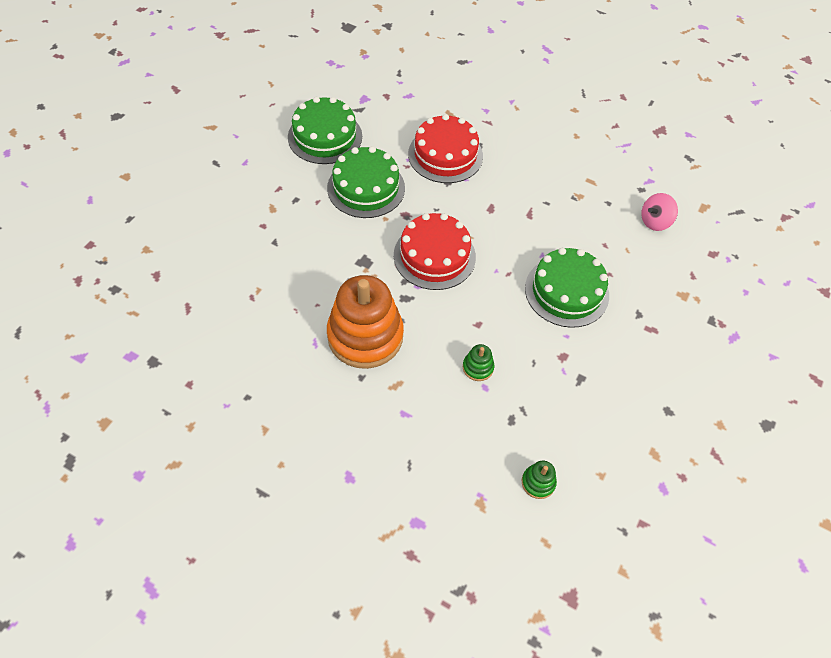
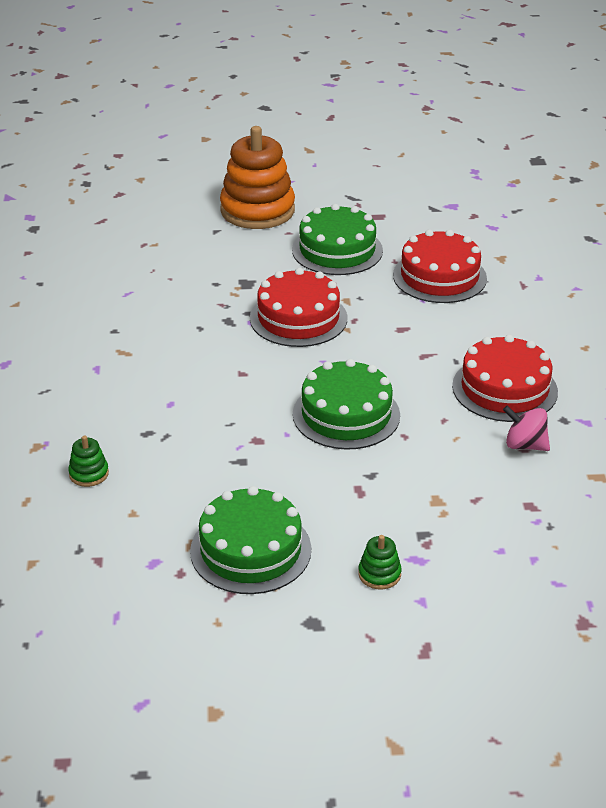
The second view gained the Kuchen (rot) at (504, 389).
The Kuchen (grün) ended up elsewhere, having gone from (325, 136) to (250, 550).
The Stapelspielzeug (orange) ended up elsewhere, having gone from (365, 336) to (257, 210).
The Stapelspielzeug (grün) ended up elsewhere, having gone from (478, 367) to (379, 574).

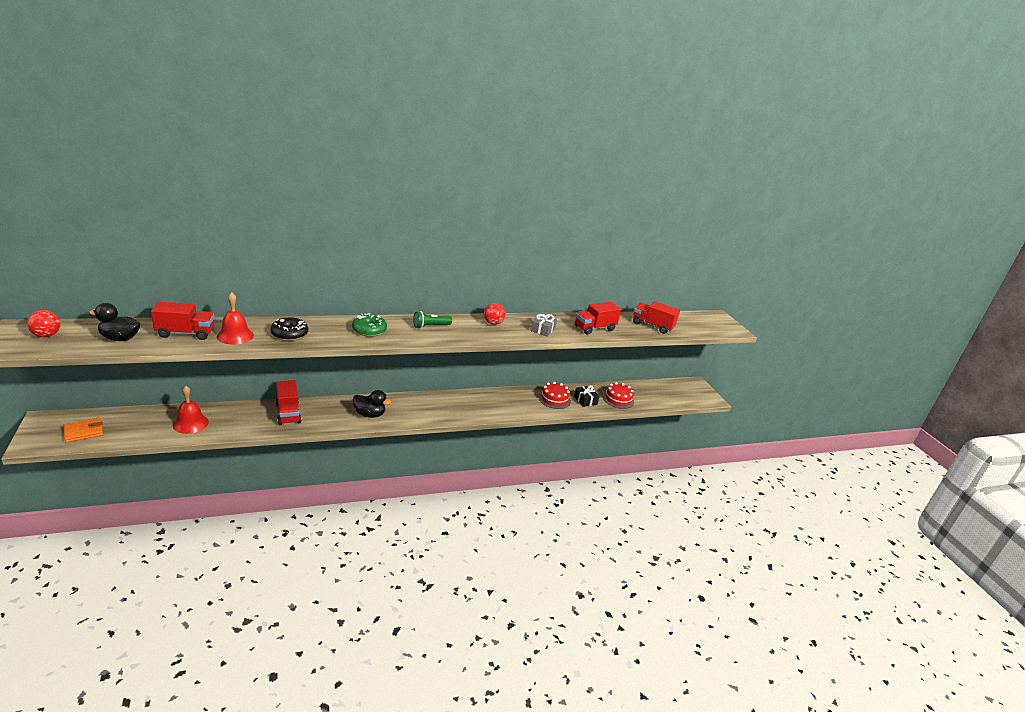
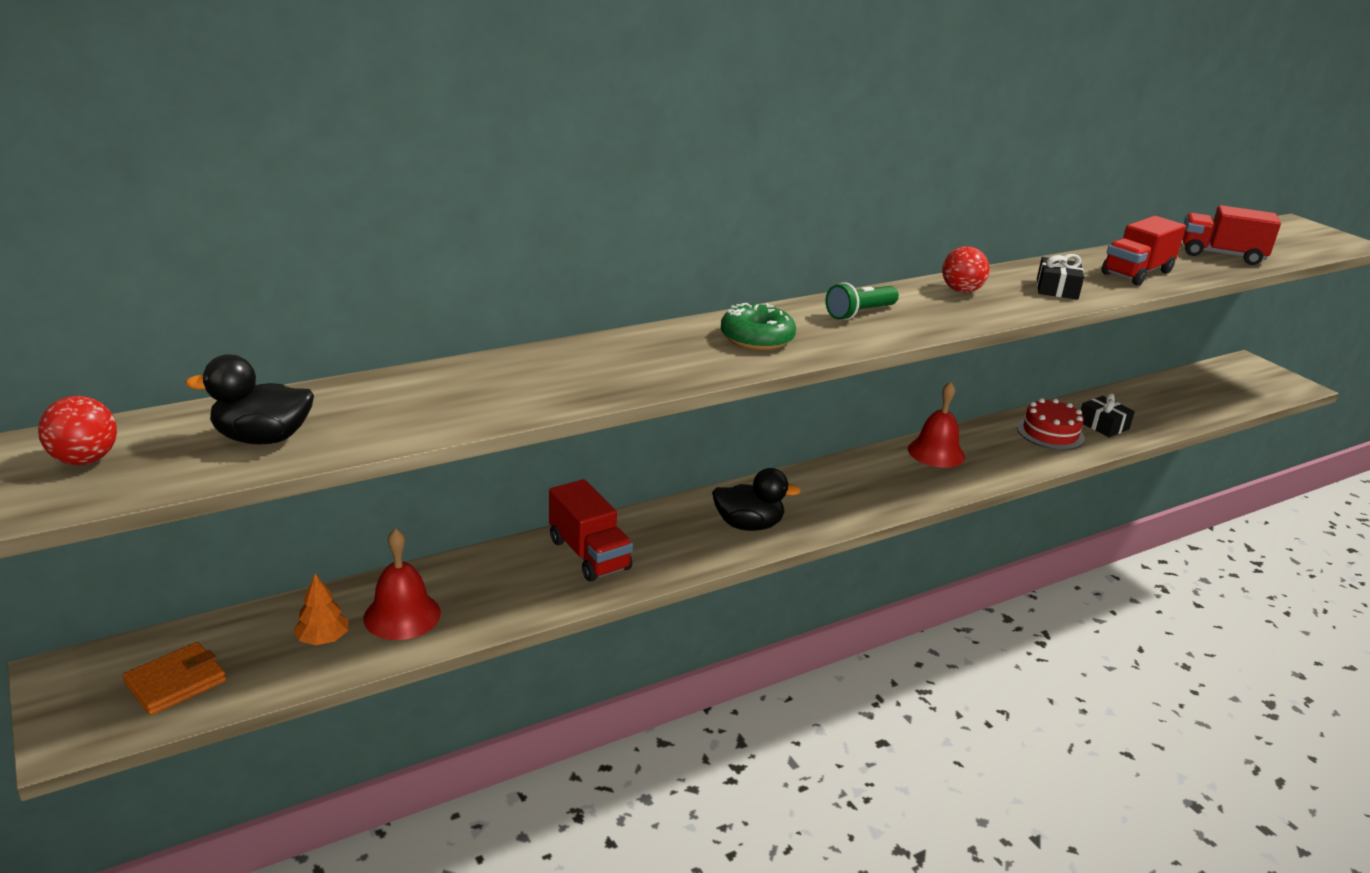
The second view lost the Lastwagen (rot) at (185, 333).
The second view lost the Donut (schwarz) at (289, 334).
The second view lost the Kuchen (rot) at (618, 399).
The second view gained the Baum (orange) at (323, 639).
The Glocke (rot) ended up elsewhere, having gone from (235, 335) to (936, 452).
What was the Geschenk (grau) at (542, 330) turned into the Geschenk (schwarz) at (1057, 289).

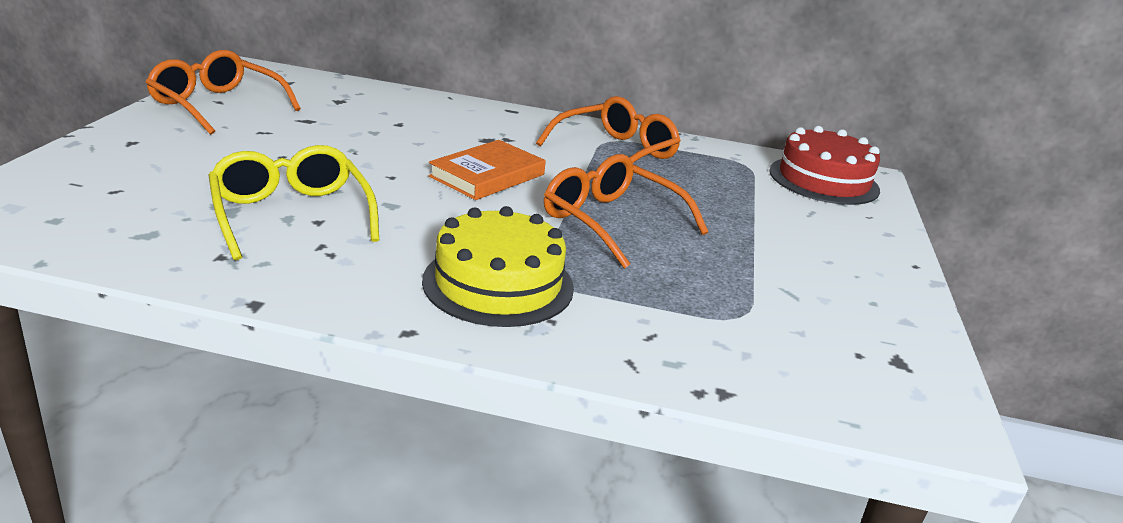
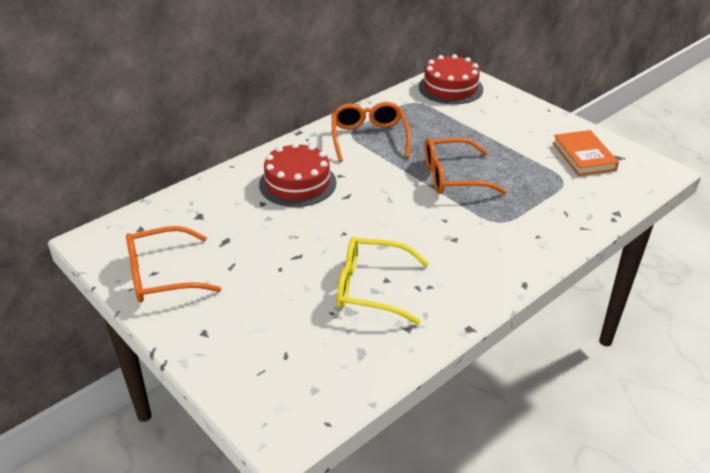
The second view lost the Kuchen (gelb) at (498, 283).
The second view gained the Kuchen (rot) at (297, 183).
The Buch (orange) ended up elsewhere, having gone from (487, 176) to (583, 156).

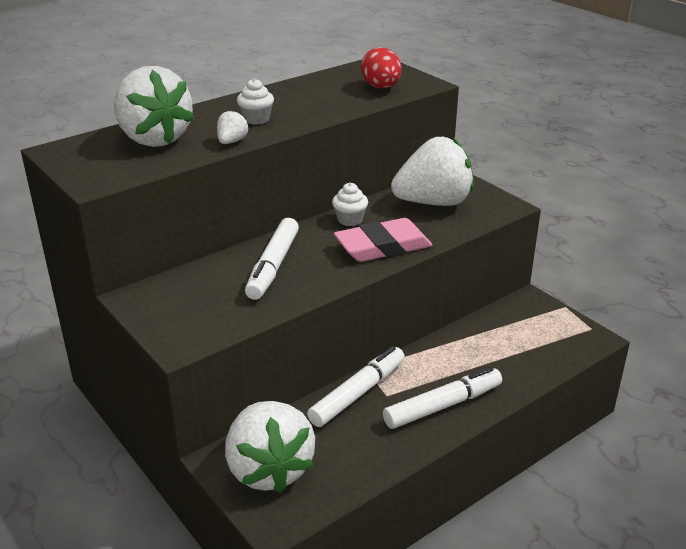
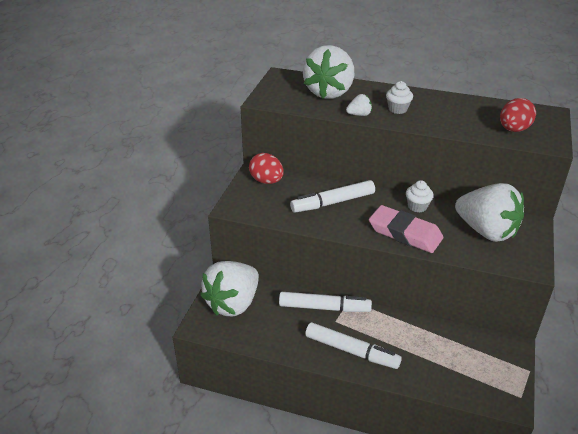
The second view gained the Ei (rot) at (266, 181).

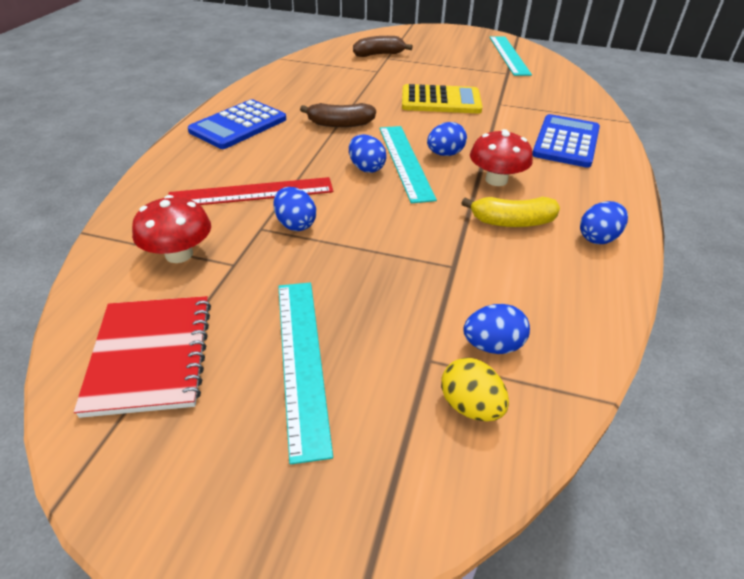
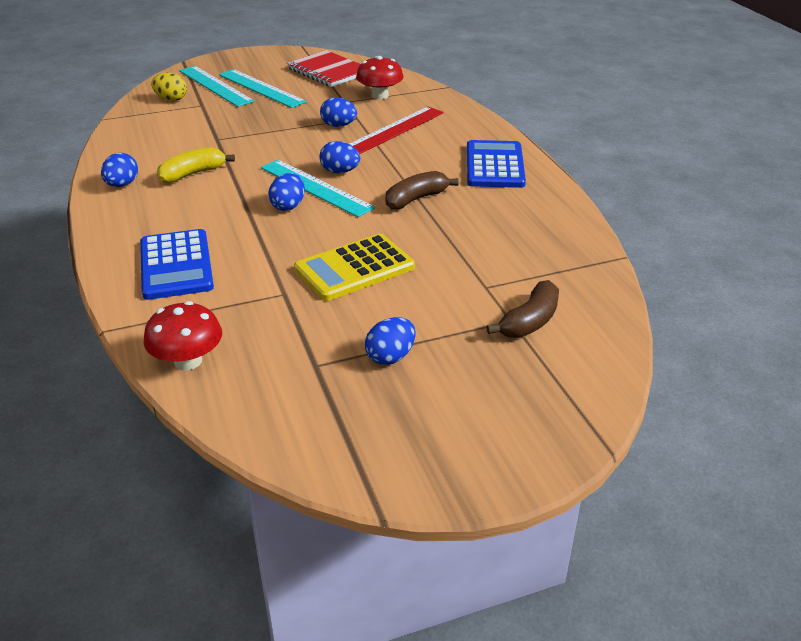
The Ei (blau) ended up elsewhere, having gone from (492, 346) to (390, 357).
The Pilz (rot) ended up elsewhere, having gone from (496, 180) to (188, 361).
The Lineal (türkis) ended up elsewhere, having gone from (508, 55) to (215, 86).

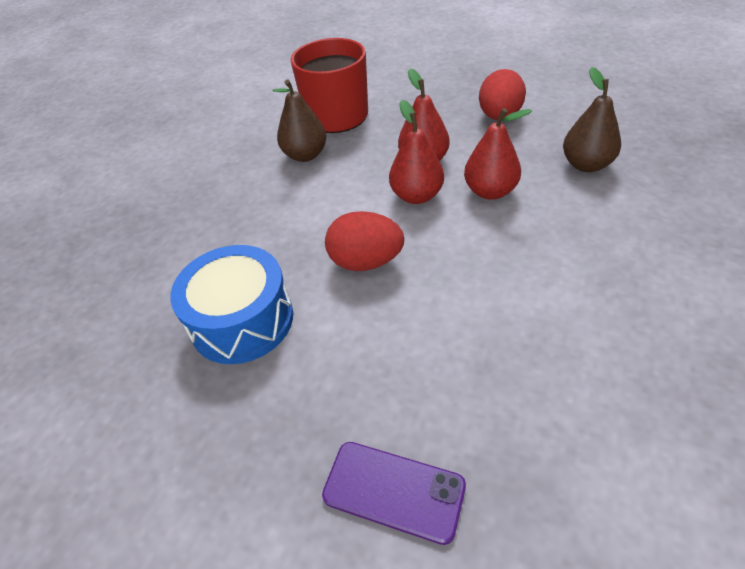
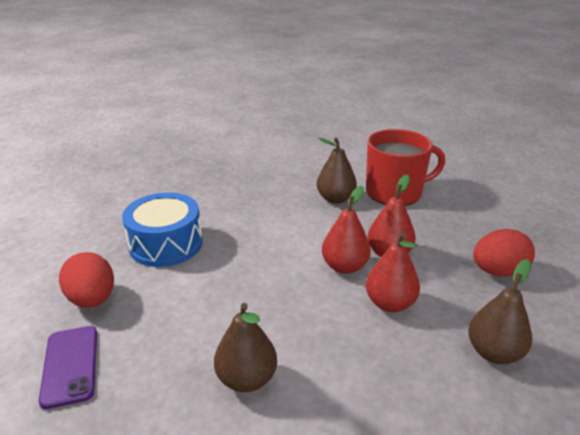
The second view gained the Birne (braun) at (246, 379).
The Ei (rot) ended up elsewhere, having gone from (366, 262) to (92, 299).

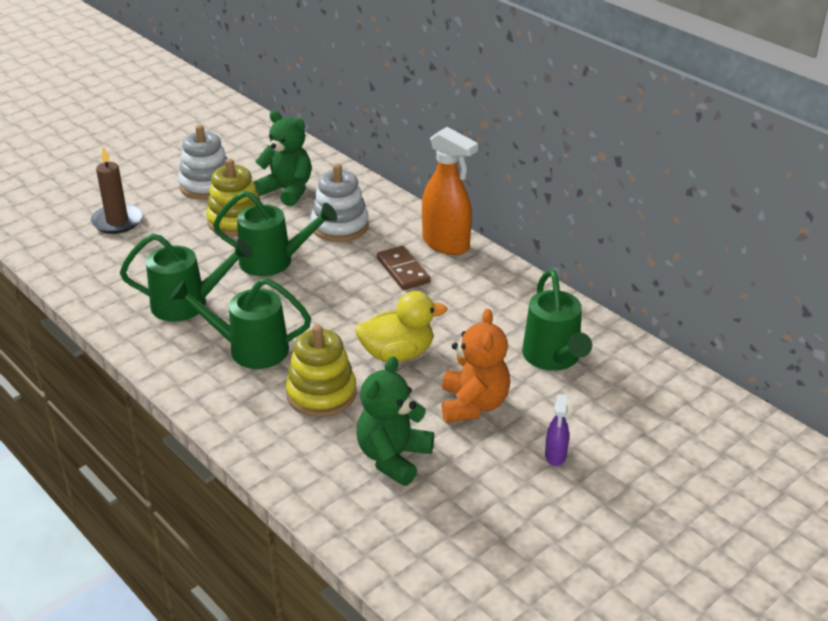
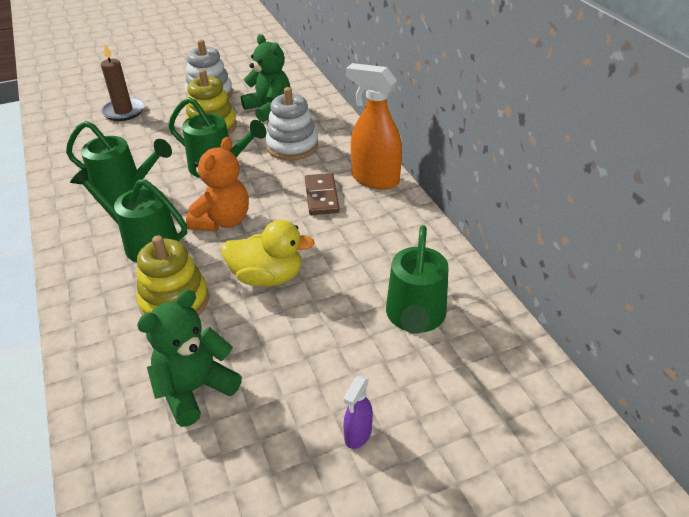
The Teddybär (orange) ended up elsewhere, having gone from (473, 405) to (222, 221).
The Sprühflasche (orange) at (446, 244) ended up facing another way, 150 degrees clockwise from before.

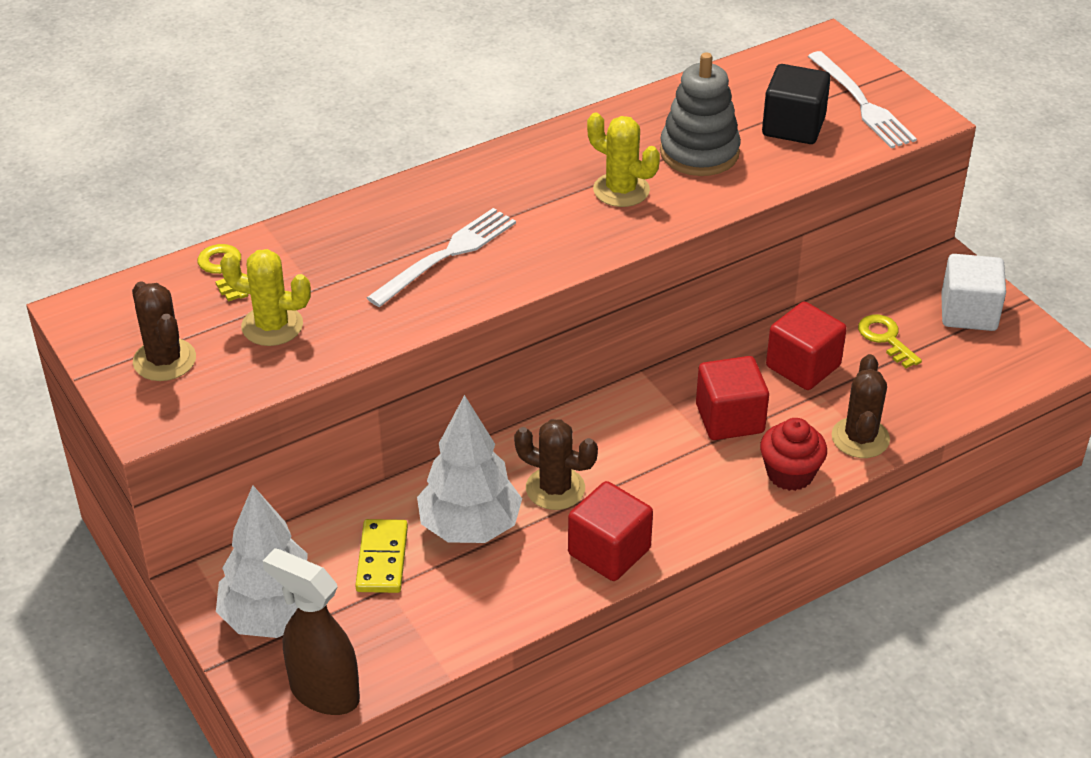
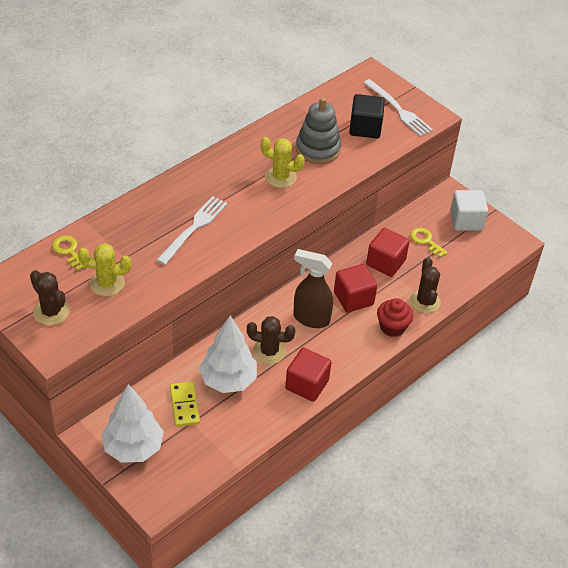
The Sprühflasche (braun) ended up elsewhere, having gone from (323, 692) to (310, 318).

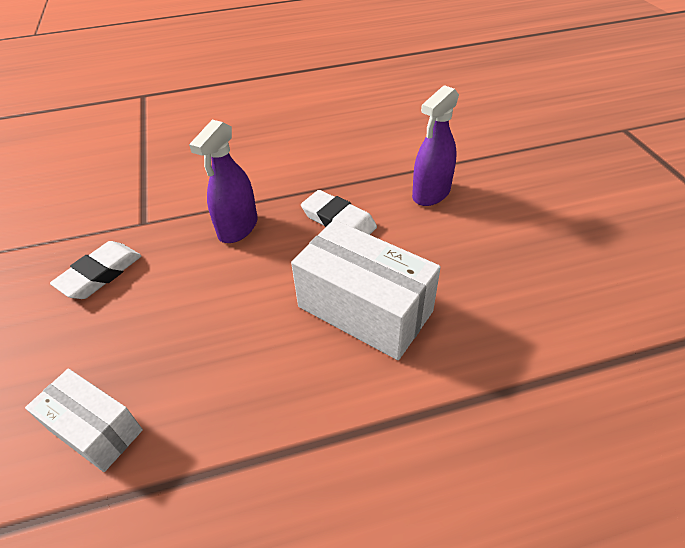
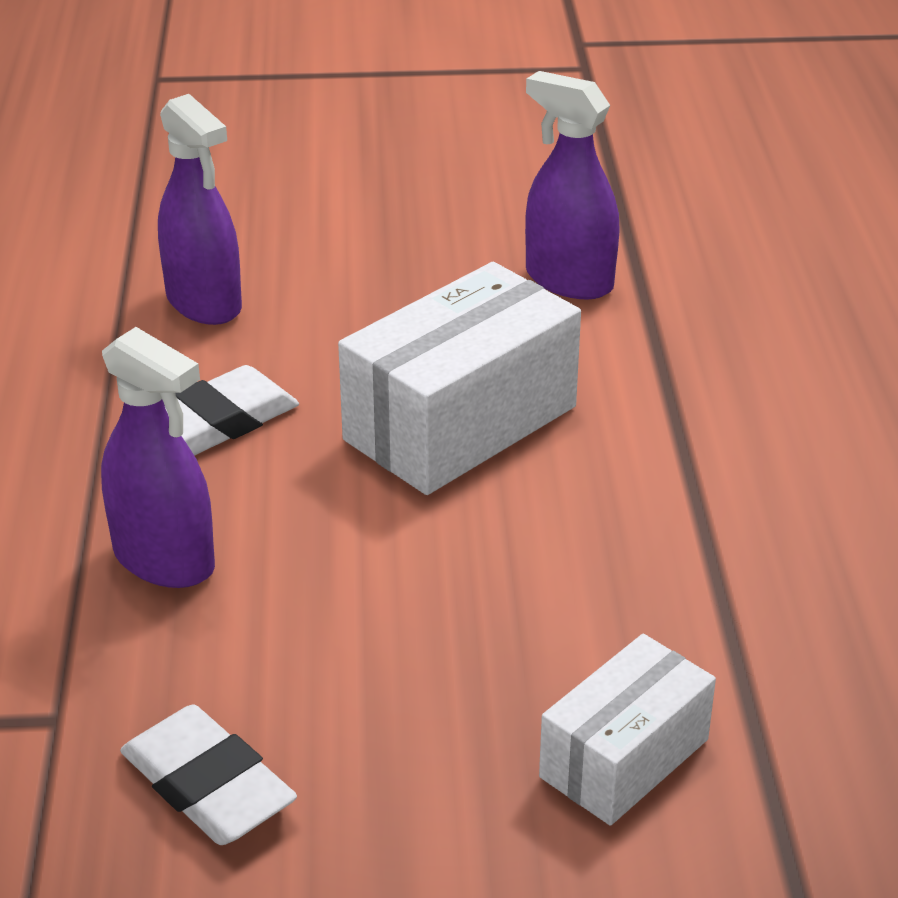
The second view gained the Sprühflasche (lila) at (569, 280).

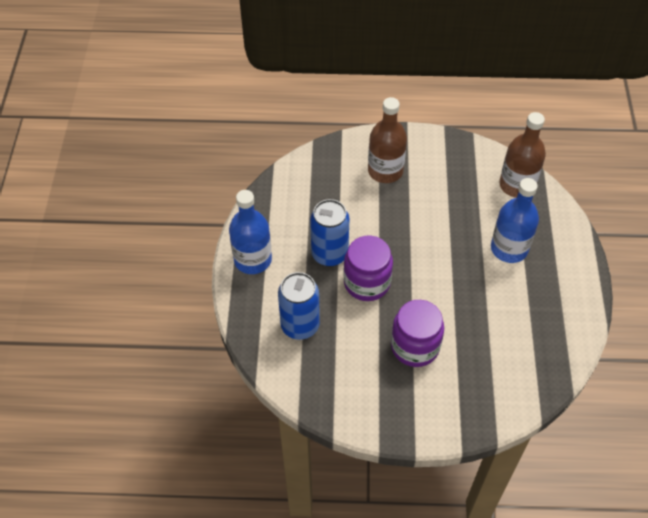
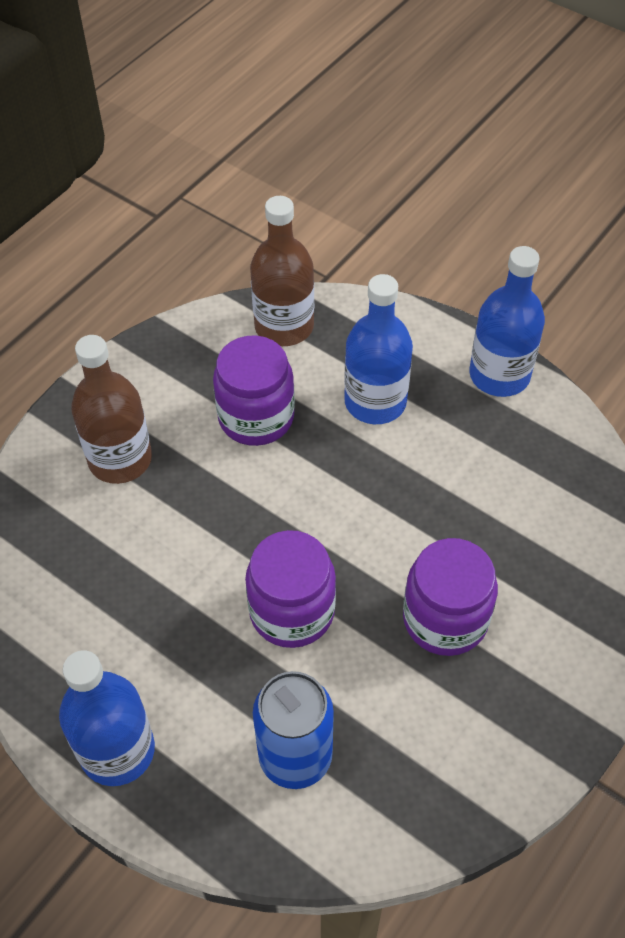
The second view lost the Dose (blau) at (329, 254).
The second view gained the Einmachglas (lila) at (256, 417).
The second view gained the Flasche (blau) at (499, 375).

